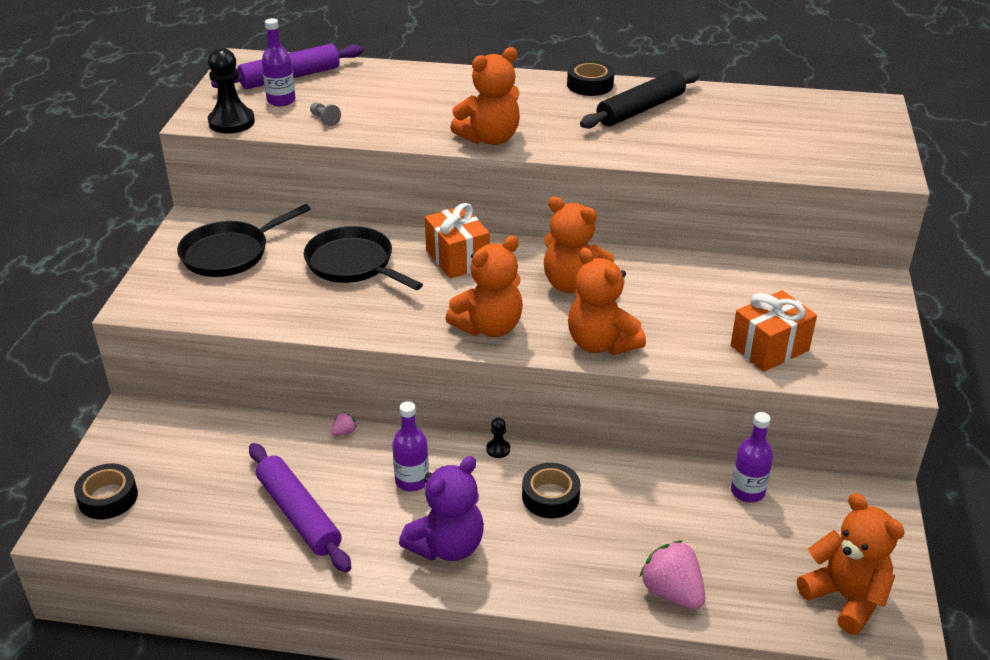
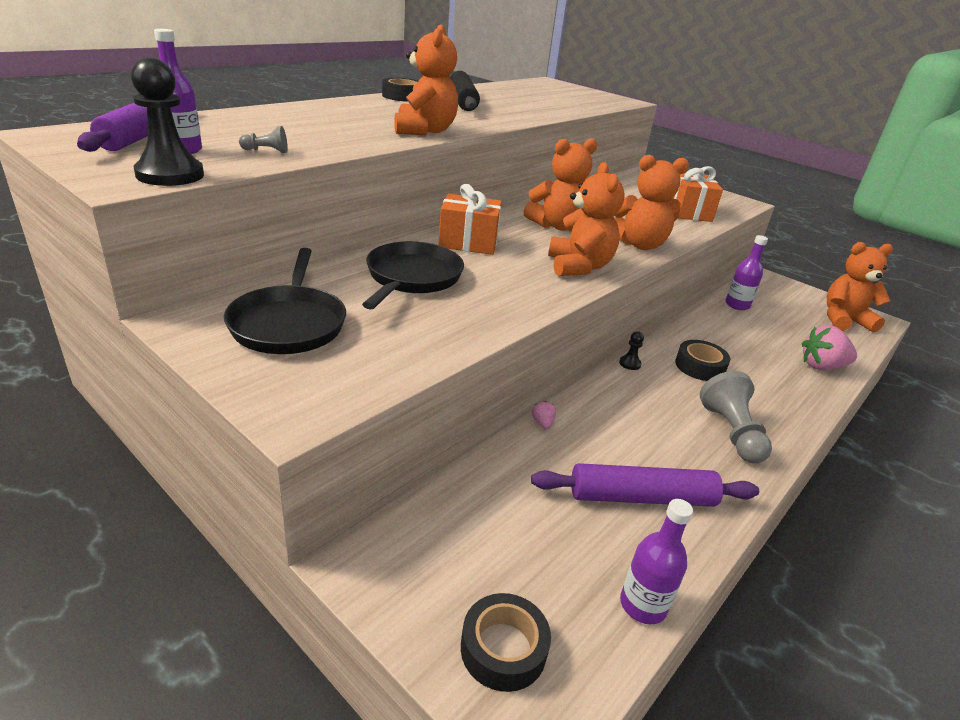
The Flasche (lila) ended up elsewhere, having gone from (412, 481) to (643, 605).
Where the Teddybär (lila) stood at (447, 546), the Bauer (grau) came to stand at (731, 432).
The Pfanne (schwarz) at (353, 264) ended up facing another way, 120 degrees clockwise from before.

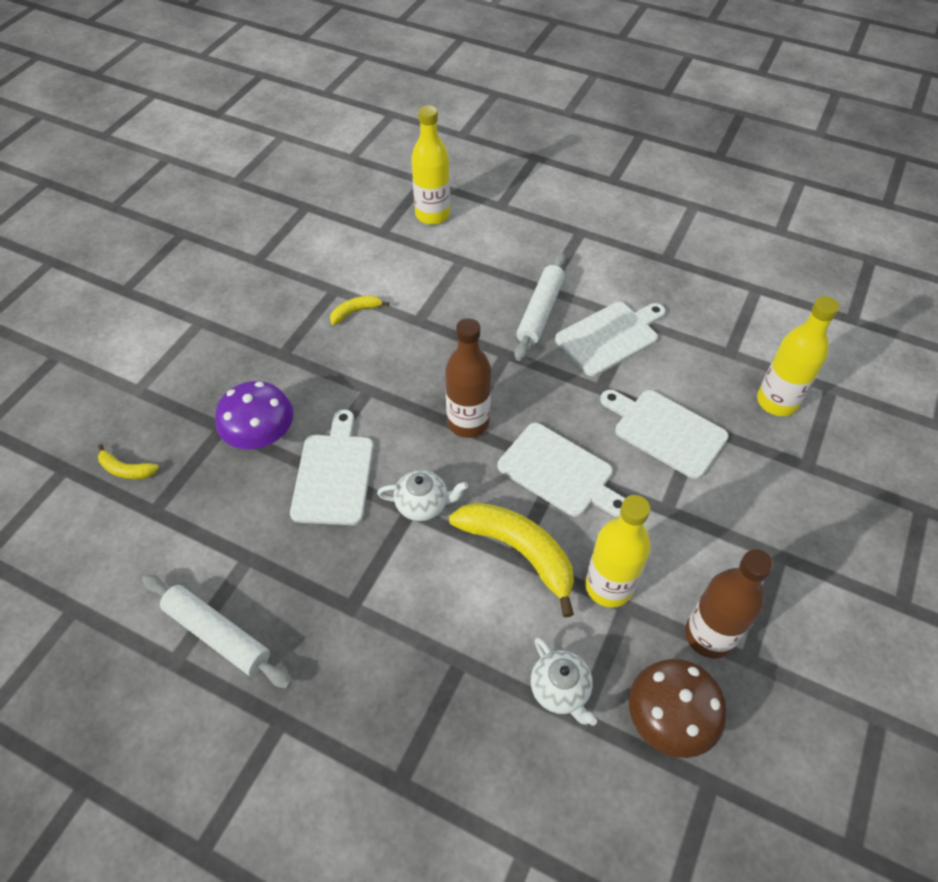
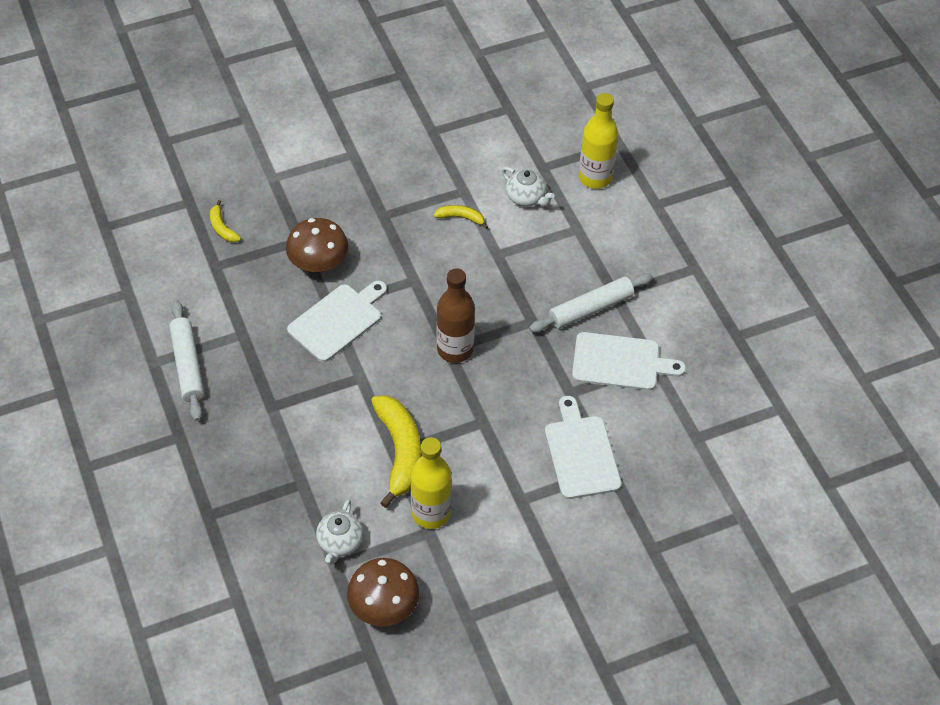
The second view lost the Schneidebrett (weiß) at (559, 472).
The second view lost the Flasche (braun) at (709, 635).
The second view lost the Flasche (gelb) at (776, 401).
The Teekanne (weiß) ended up elsewhere, having gone from (423, 504) to (526, 198).
What was the Pilz (lila) at (261, 435) turned into the Pilz (braun) at (318, 262).

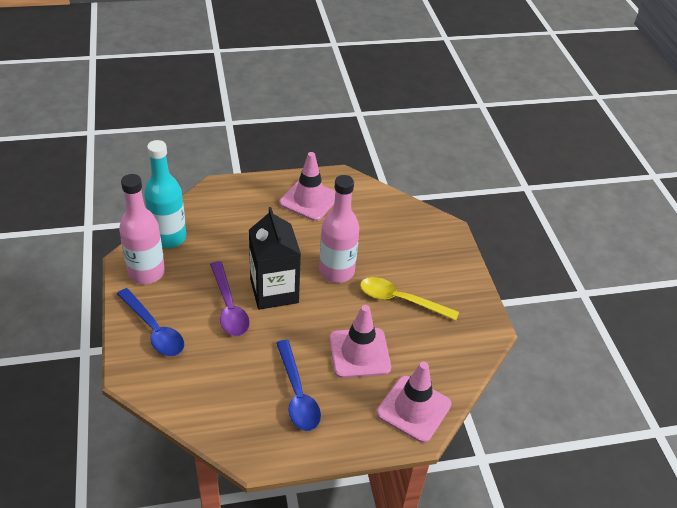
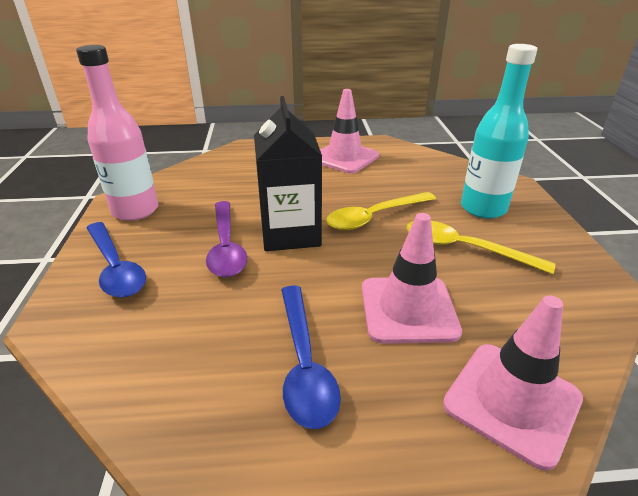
The Flasche (türkis) ended up elsewhere, having gone from (169, 238) to (483, 208).
Where the Flasche (rosa) stood at (336, 271), the Löffel (gelb) came to stand at (374, 217).

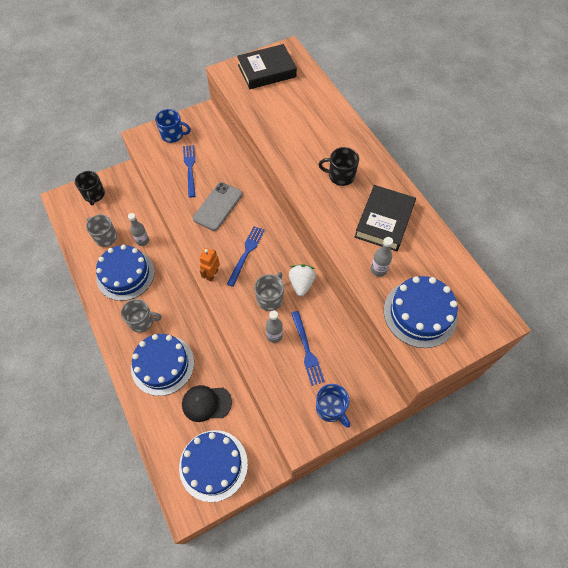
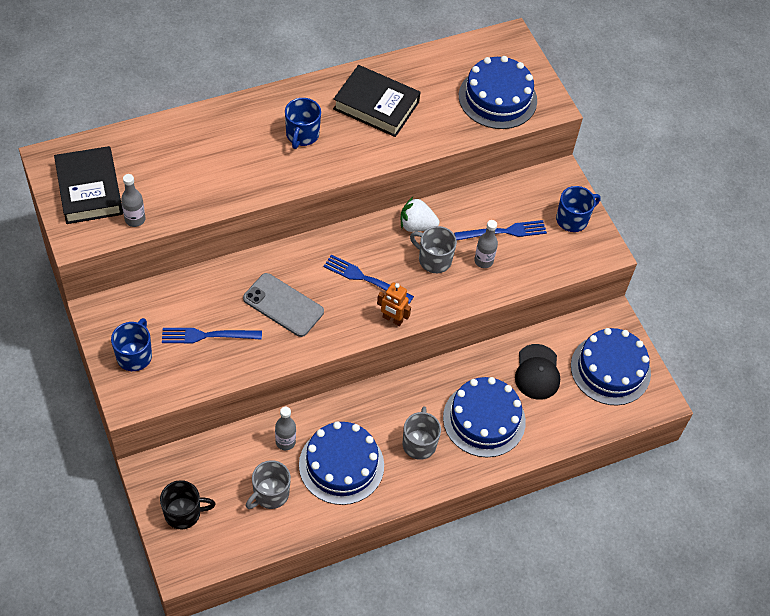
The Flasche (grau) ended up elsewhere, having gone from (378, 270) to (135, 219).
What was the Tasse (schwarz) at (340, 176) turned into the Tasse (blau) at (302, 135).

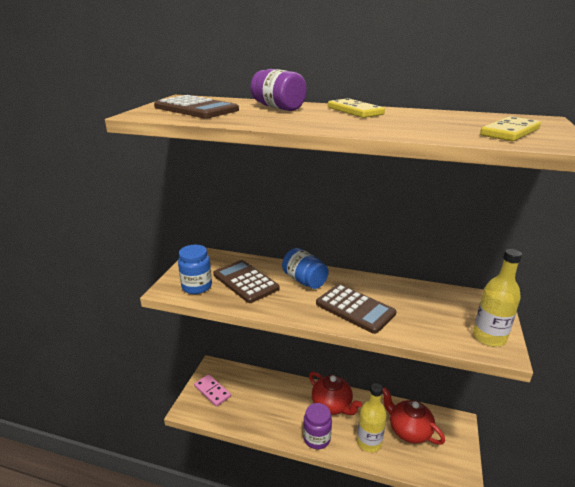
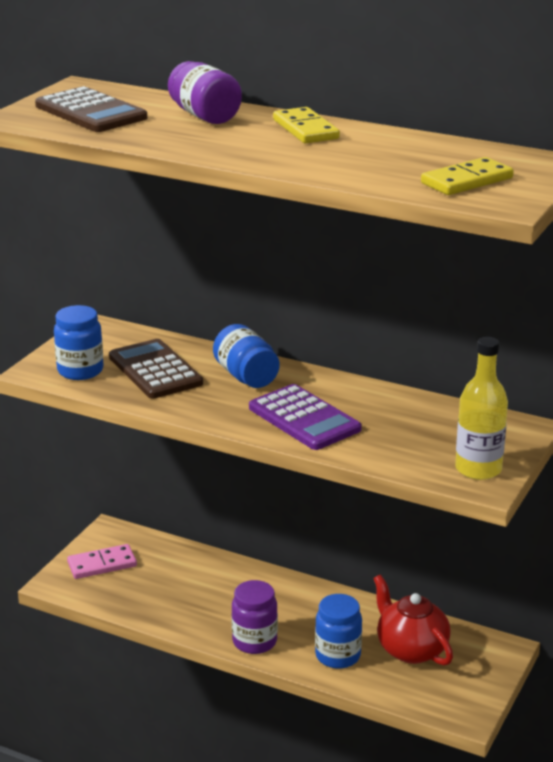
The second view lost the Teekanne (rot) at (332, 405).
Where the Flasche (gelb) stood at (369, 442), the Einmachglas (blau) came to stand at (338, 656).
What was the Taschenrechner (braun) at (355, 308) turned into the Taschenrechner (lila) at (304, 419).
The Dominostein (rosa) at (212, 391) ended up facing another way, 75 degrees counterclockwise from before.

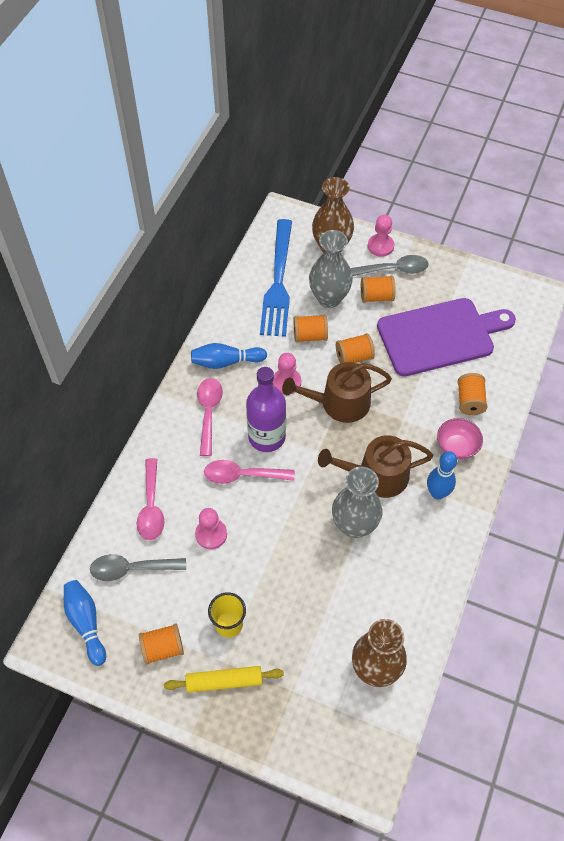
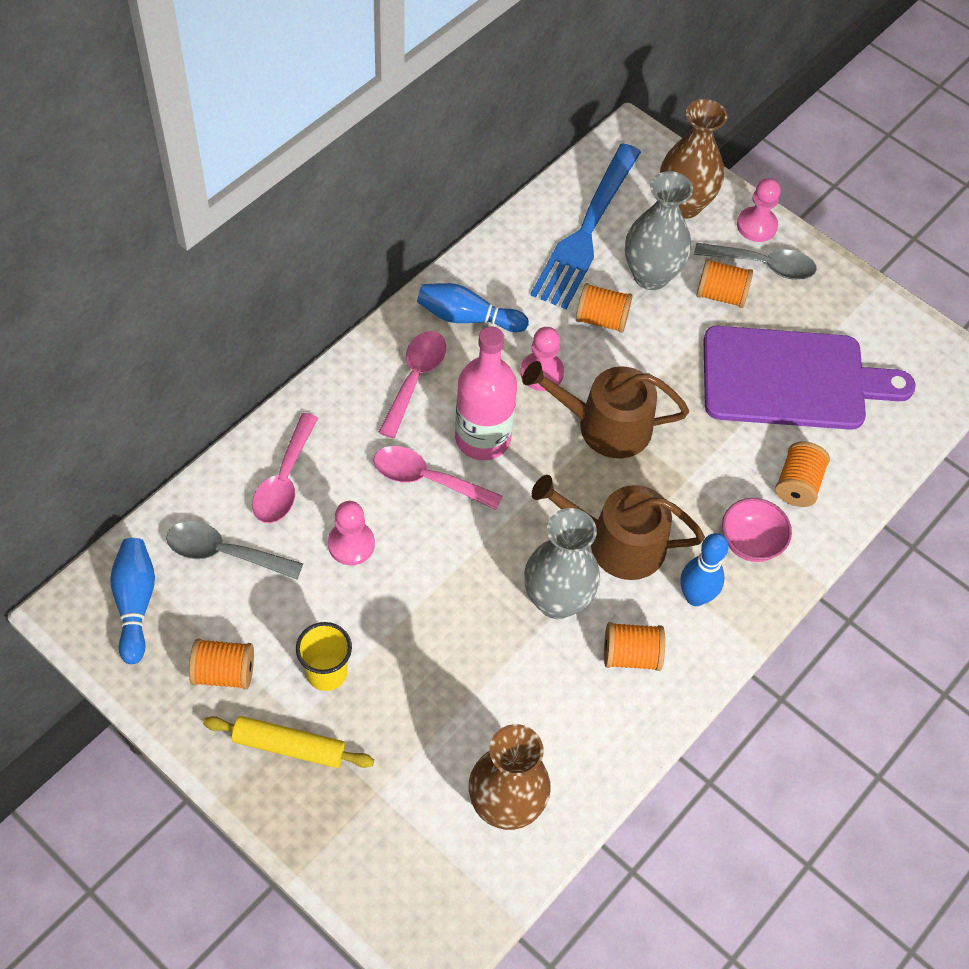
The Garnrolle (orange) ended up elsewhere, having gone from (354, 357) to (631, 655).
What was the Flasche (lila) at (267, 437) turned into the Flasche (rosa) at (482, 438).

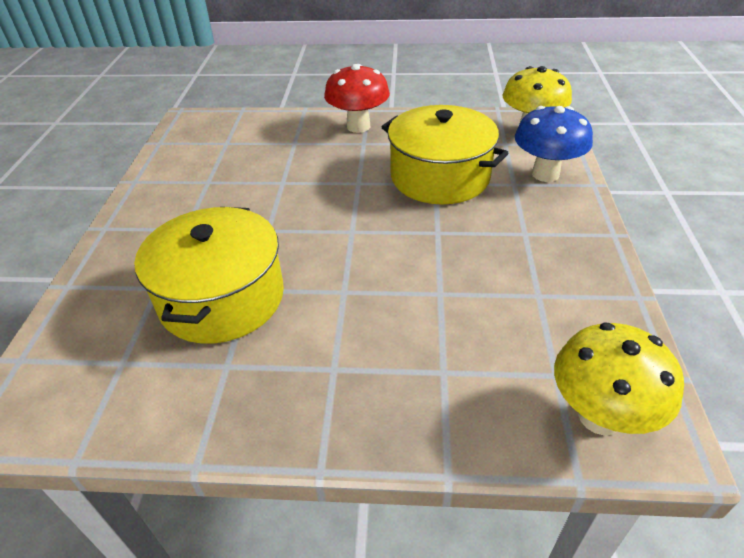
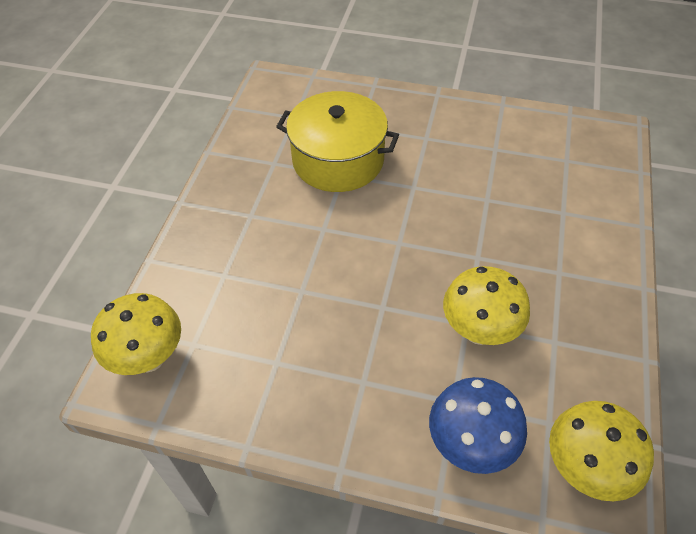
The second view lost the Pilz (rot) at (358, 126).
Where the Kochtopf (gelb) stood at (440, 177), the Pilz (gelb) came to stand at (479, 331).

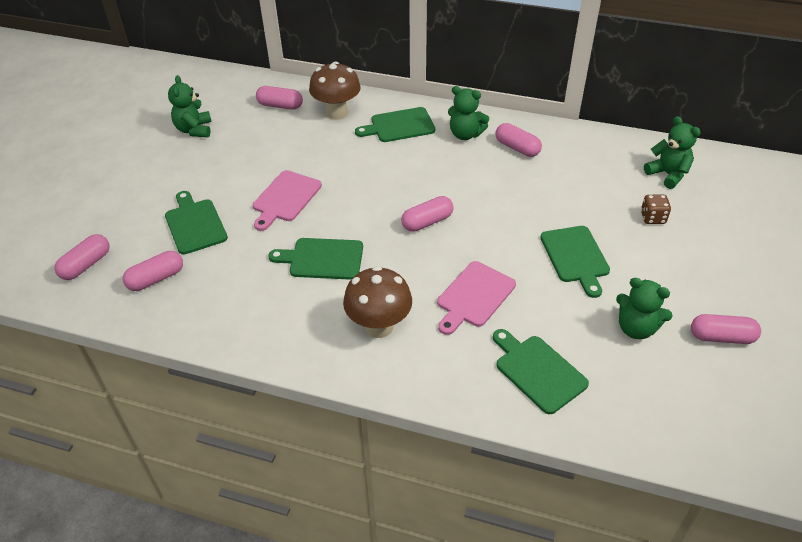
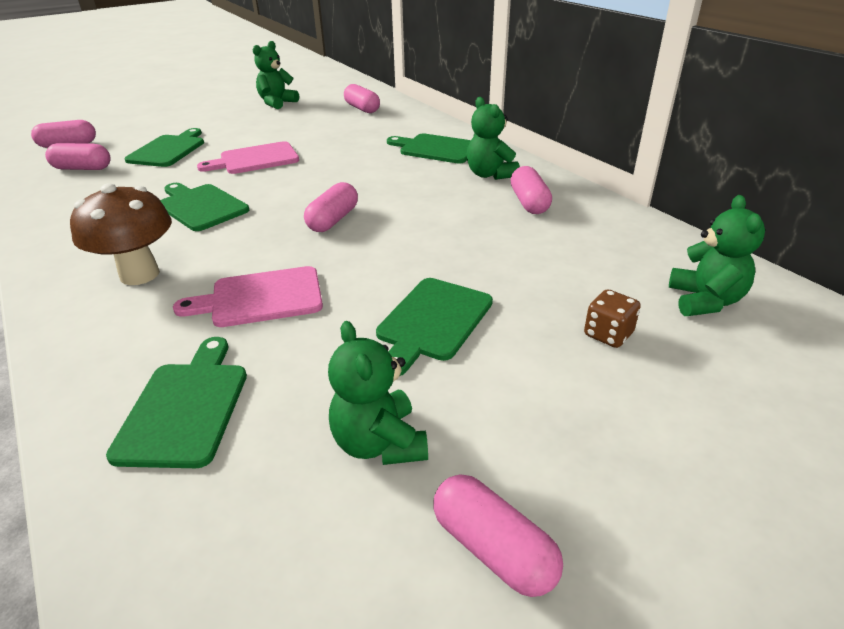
The second view lost the Pilz (braun) at (337, 113).
The Kapsel (rosa) at (427, 222) ended up facing another way, 75 degrees counterclockwise from before.

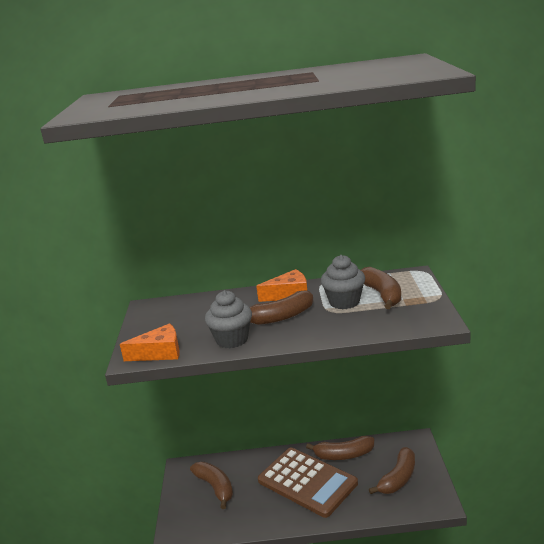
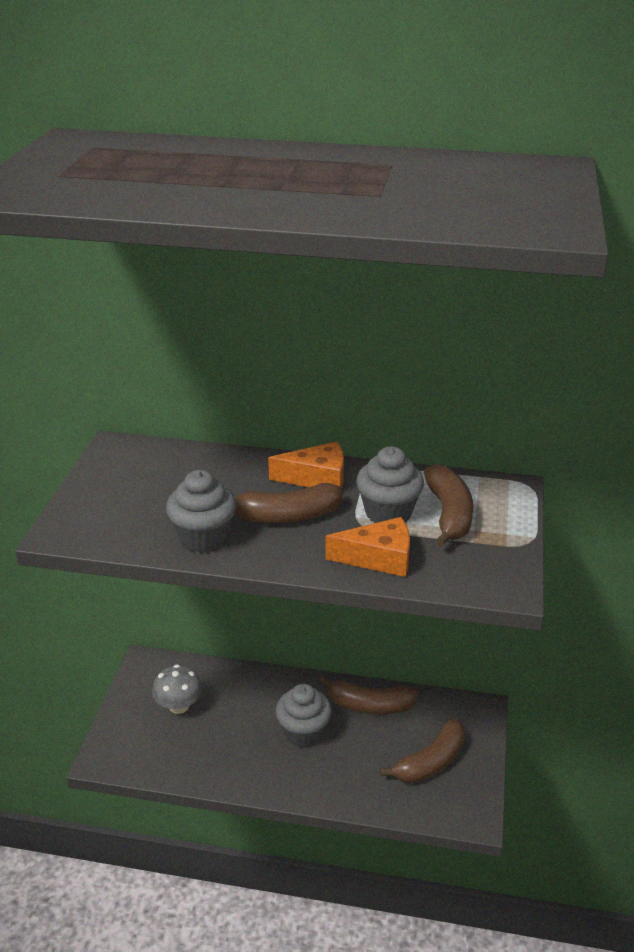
The Käse (orange) ended up elsewhere, having gone from (160, 353) to (379, 558).
Where the Banane (braun) stood at (215, 487), the Pilz (grau) came to stand at (179, 706).
Where the Taschenrechner (braun) stood at (307, 482), the Muffin (grau) came to stand at (303, 732).

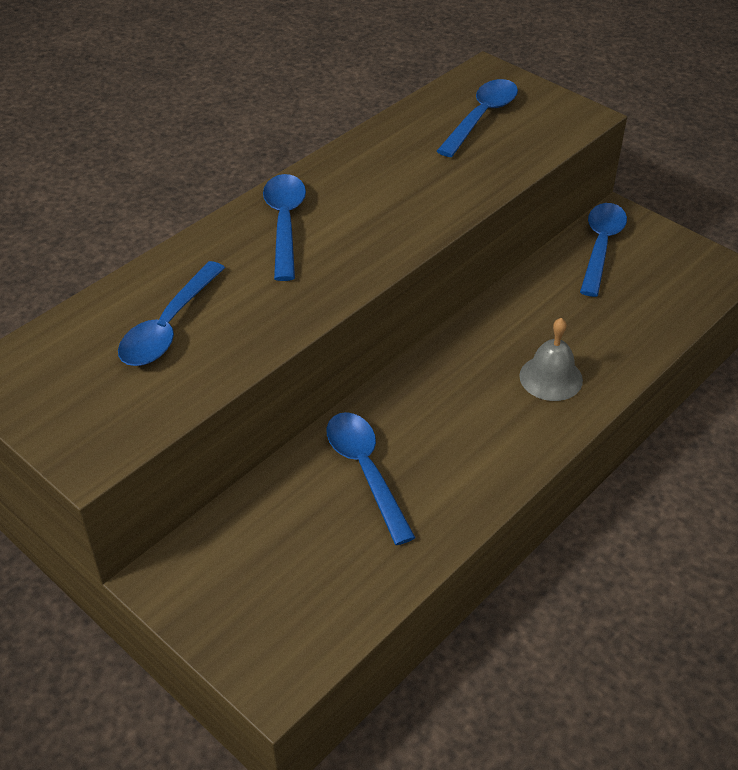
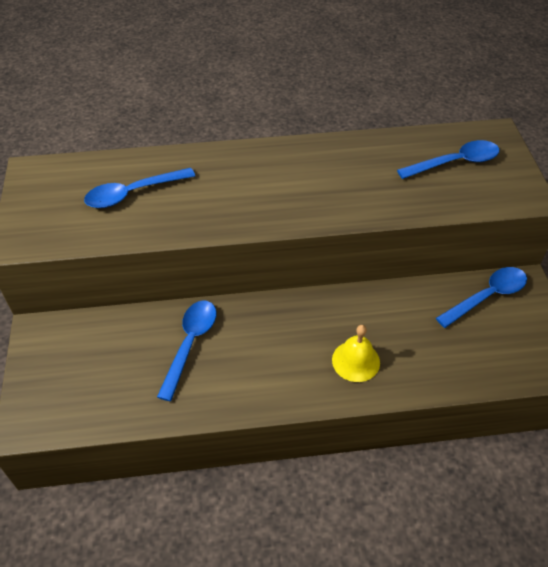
The second view lost the Löffel (blau) at (284, 224).
What was the Glocke (grau) at (551, 378) turned into the Glocke (gelb) at (356, 361).

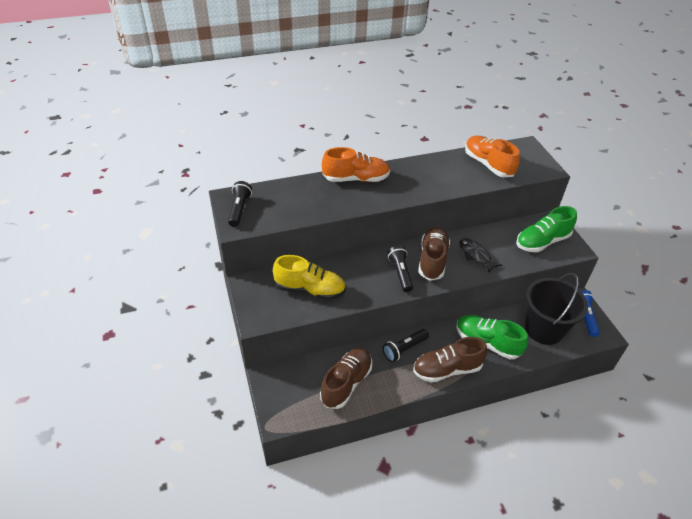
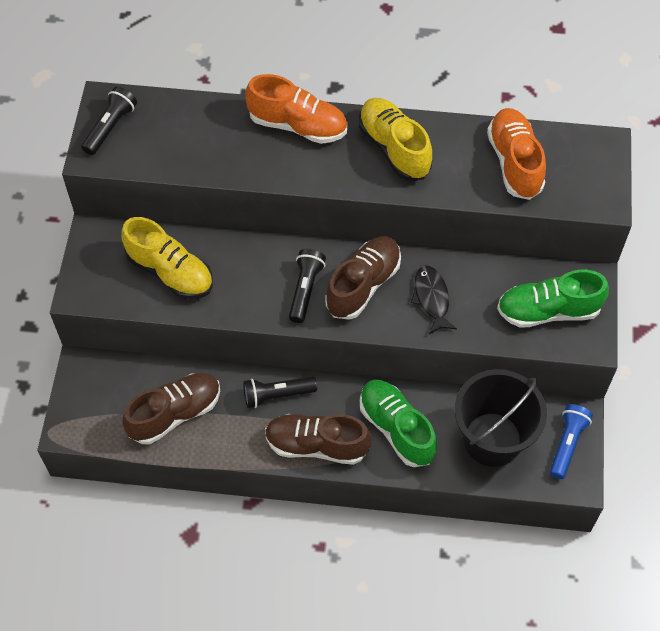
The second view gained the Schuh (gelb) at (394, 148).

